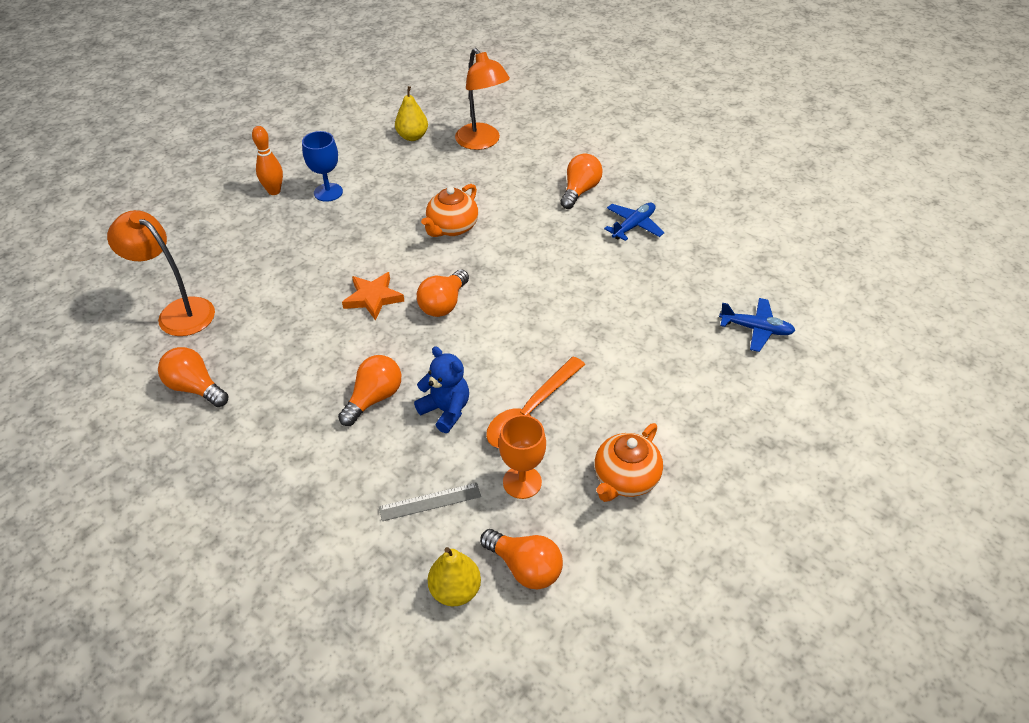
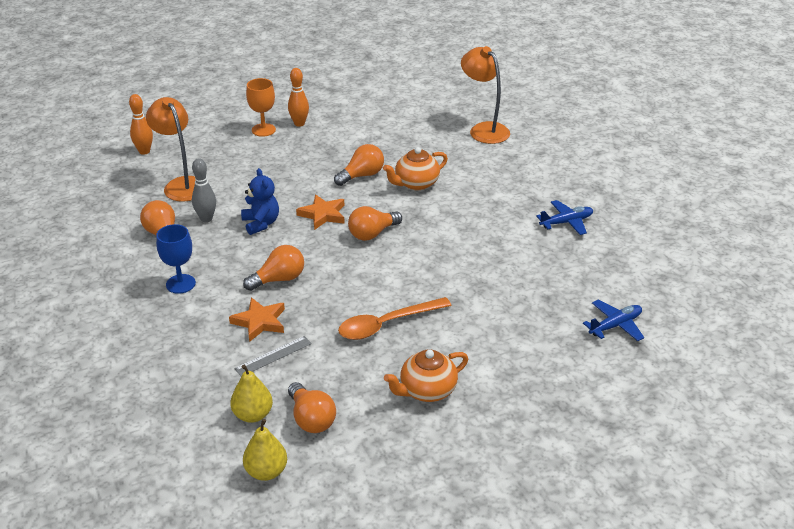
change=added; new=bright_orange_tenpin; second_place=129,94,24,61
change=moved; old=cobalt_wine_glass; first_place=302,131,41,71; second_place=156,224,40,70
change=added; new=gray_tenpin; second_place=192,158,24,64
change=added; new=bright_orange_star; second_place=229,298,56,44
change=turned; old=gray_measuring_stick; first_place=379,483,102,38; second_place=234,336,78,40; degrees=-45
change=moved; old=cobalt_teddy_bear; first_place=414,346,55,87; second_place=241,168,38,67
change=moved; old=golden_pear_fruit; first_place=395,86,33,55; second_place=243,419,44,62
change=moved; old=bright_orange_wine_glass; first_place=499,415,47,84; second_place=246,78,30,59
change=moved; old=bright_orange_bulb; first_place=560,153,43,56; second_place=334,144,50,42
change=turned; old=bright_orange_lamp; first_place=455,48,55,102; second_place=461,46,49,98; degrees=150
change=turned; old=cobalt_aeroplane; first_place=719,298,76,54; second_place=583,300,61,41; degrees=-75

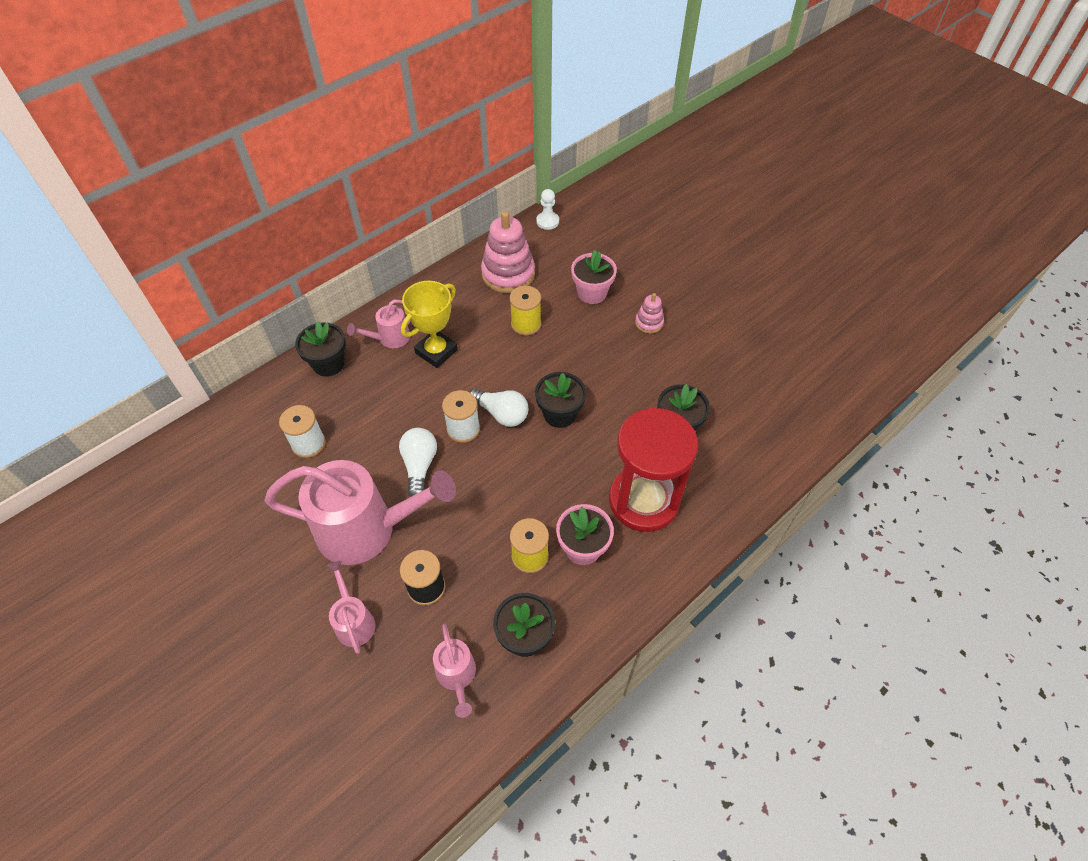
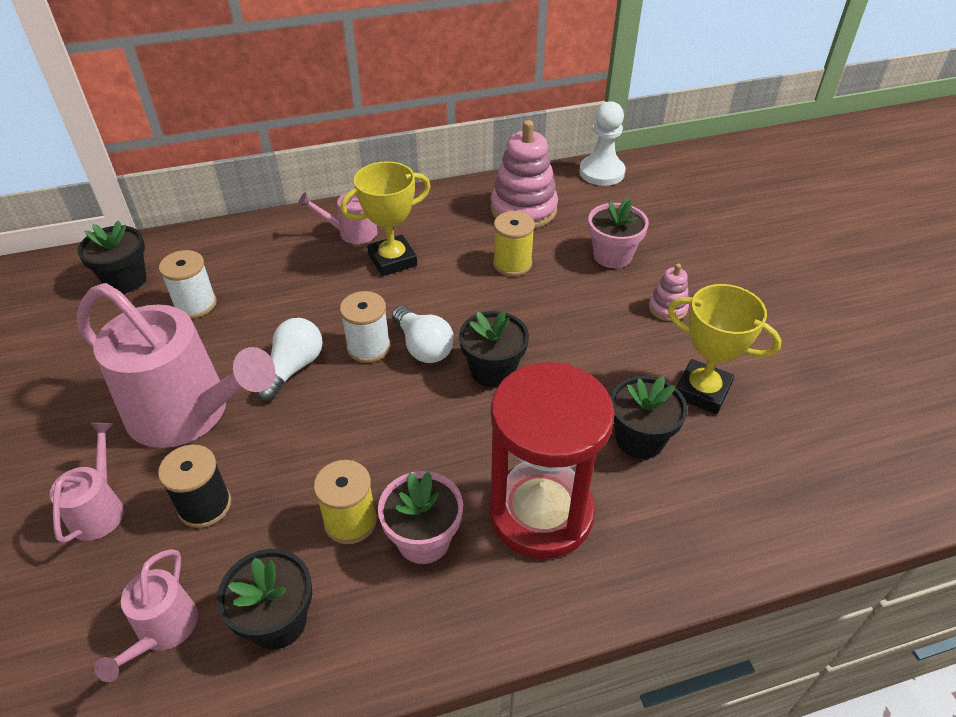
change=moved; old=ebony_flower_pot; first_place=295,321,51,56; second_place=77,220,69,73
change=resized; old=pure_white_chess_pawn; first_place=536,189,23,41; second_place=579,101,46,85; factor=1.58
change=added; new=golden_award_cup; second_place=668,284,114,130

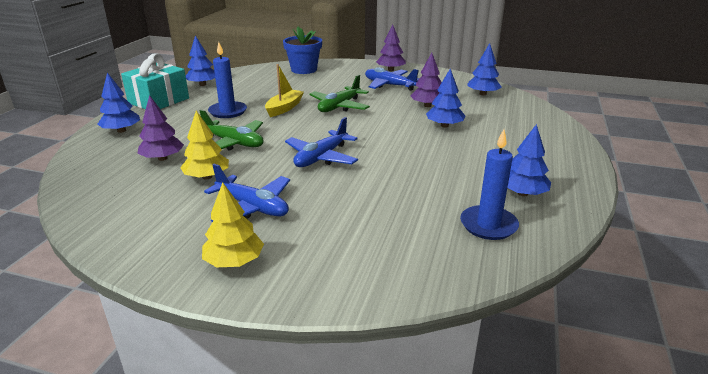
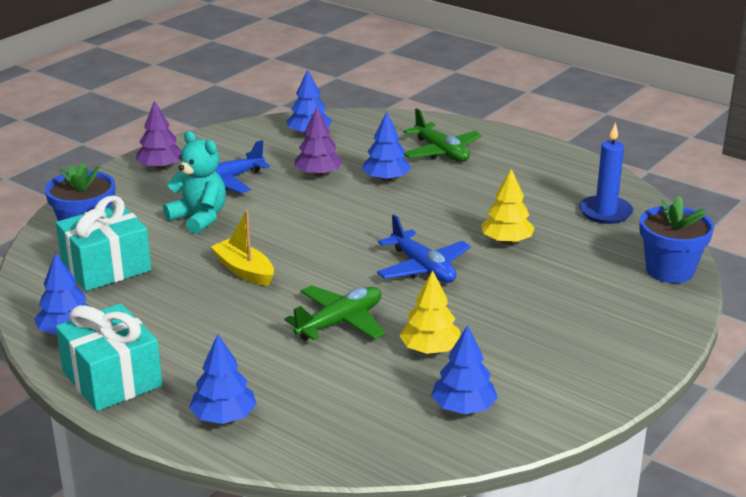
change=added; new=turquoise_gift; second_place=56,196,95,95
change=added; new=turquoise_teddy_bear; second_place=163,131,63,103
change=moved; old=leaf-green_aeroplane; first_place=309,75,61,37; second_place=403,108,79,54
change=moved; old=cobalt_toy_tree; first_place=507,124,44,72; second_place=431,325,67,89
change=moved; old=golden_toy_tree; first_place=202,182,62,85; second_place=481,169,54,75
change=added; new=cobalt_flower_pot; second_place=640,196,74,87
change=removed; old=purple_toy_tree; first_place=137,95,47,66
change=removed; old=cobalt_aeroplane; first_place=204,164,86,58
change=removed; old=cobalt_wax_candle; first_place=208,42,39,76

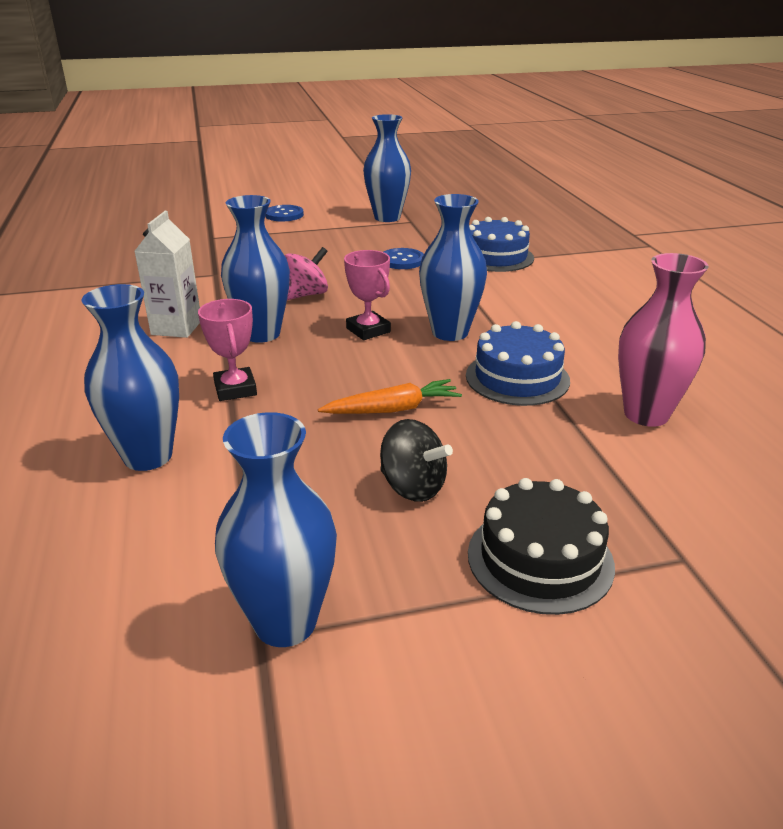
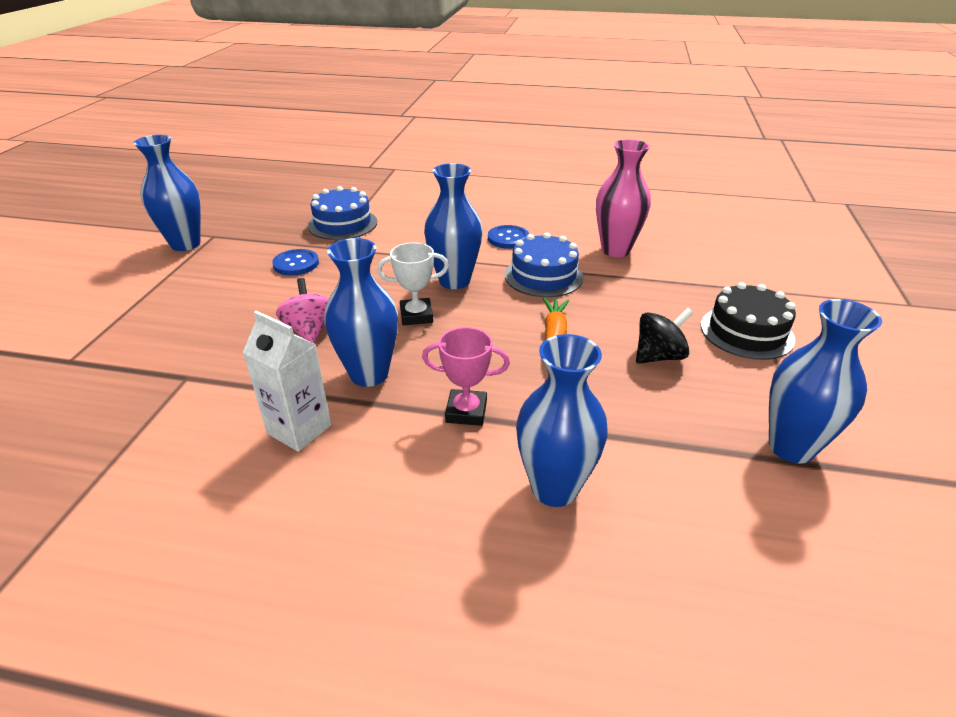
change=recoloured; old=rose-pink_award_cup; new=pure_white_award_cup; first_place=344,250,47,90; second_place=377,242,72,84
change=moved; old=cobalt_shirt_button; first_place=265,205,39,16; second_place=488,225,41,24

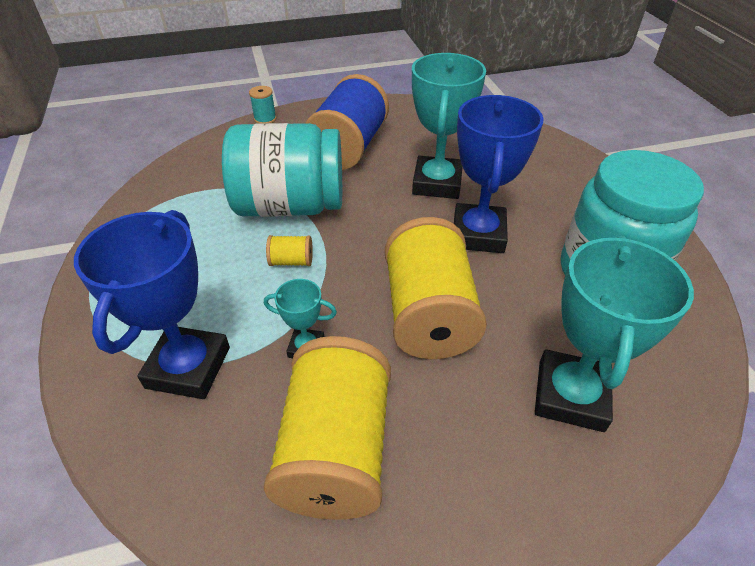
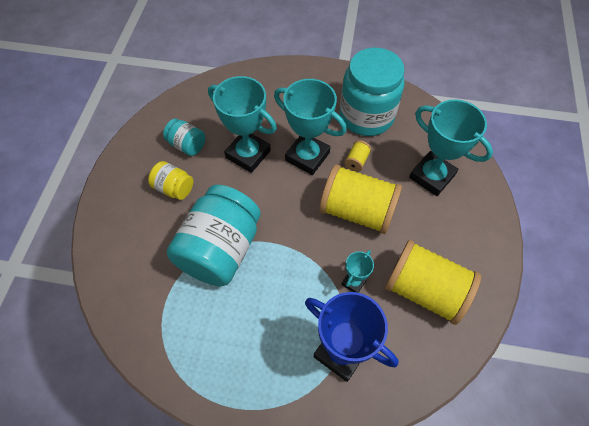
change=replaced; old=cobalt_bobbin; new=golden_jar; first_place=306,74,83,96; second_place=148,161,45,39
change=added; new=turquoise_jar; second_place=163,119,42,37
change=recoloured; old=cobalt_award_cup; new=turquoise_award_cup; first_place=454,95,90,158; second_place=274,79,73,96
change=moved; old=golden_bobbin; first_place=266,235,47,31; second_place=344,140,27,32
change=removed; old=turquoise_bobbin; first_place=249,86,27,38

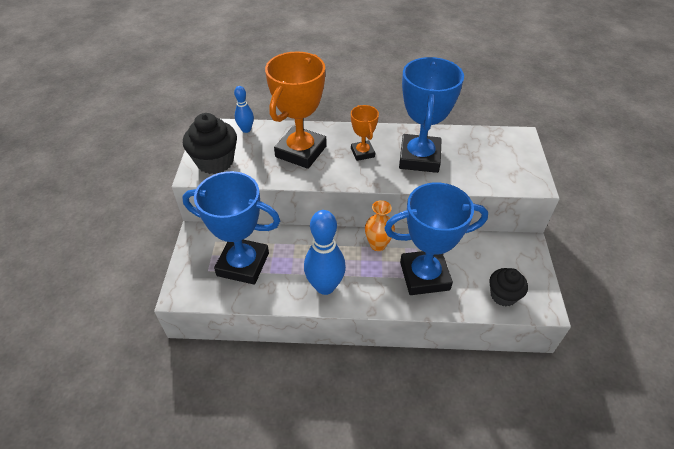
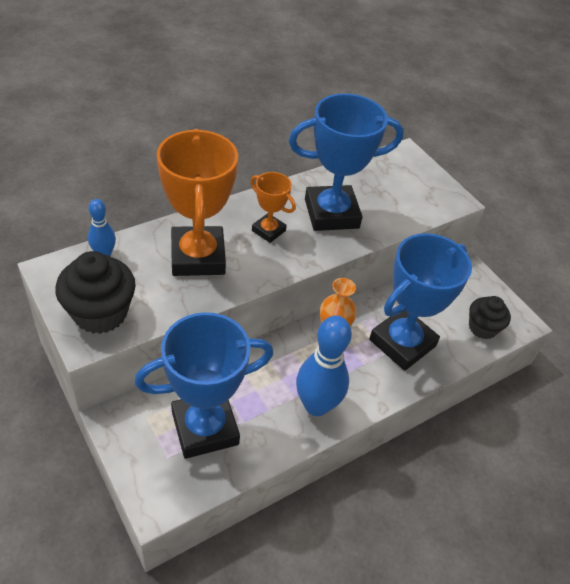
change=turned; old=cobalt_award_cup; first_place=399,57,65,116; second_place=289,93,115,138; degrees=-75

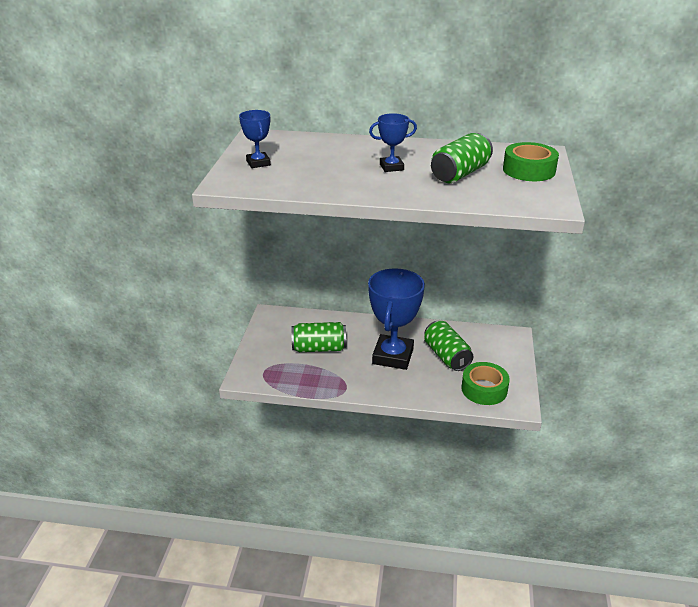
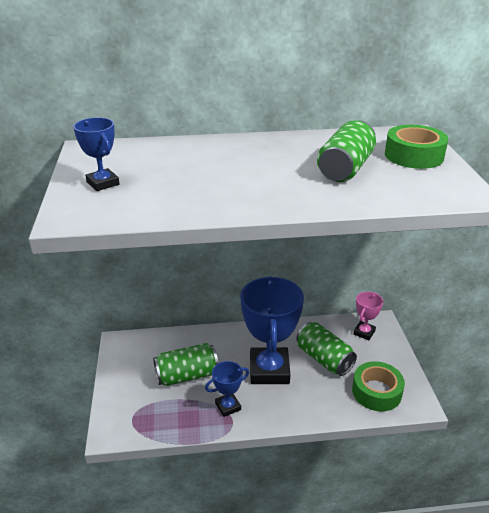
change=moved; old=cobalt_award_cup; first_place=369,113,48,59; second_place=205,361,44,56
change=added; new=rose-pink_award_cup; second_place=353,292,30,48

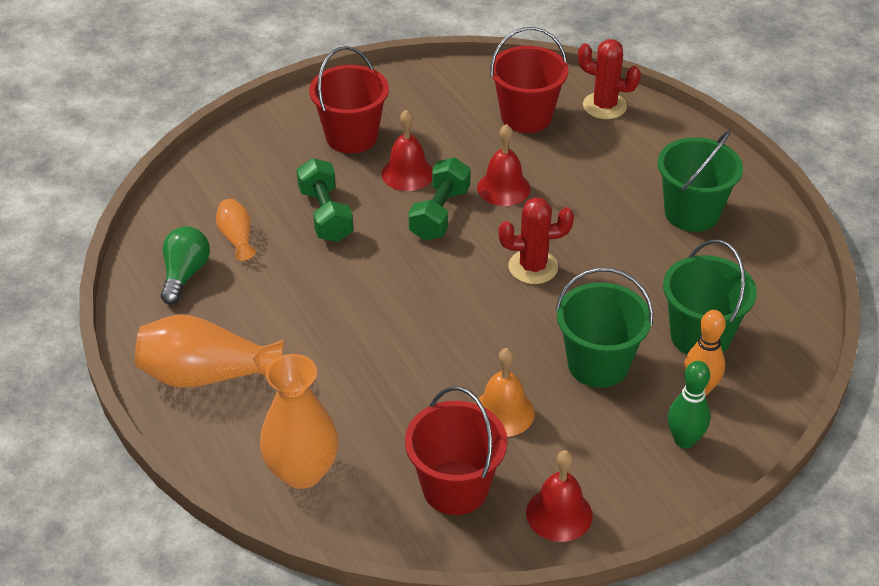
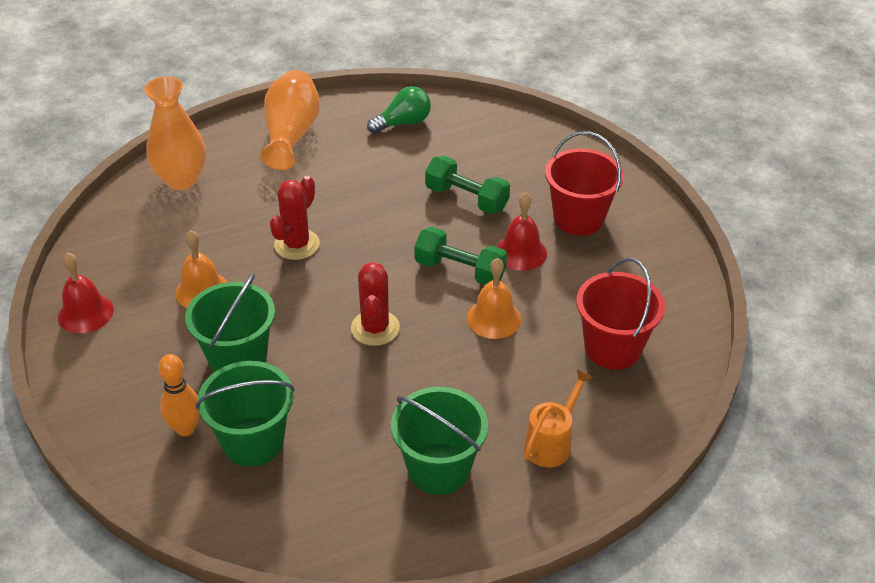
change=moved; old=scarlet_prickly_plant; first_place=578,39,63,80; second_place=270,176,50,84
change=turned; old=leaf-green_bulb; first_place=161,226,49,79; second_place=367,86,64,48; degrees=-45
change=turned; old=leaf-green_hand_weight; first_place=297,158,57,84; second_place=425,156,85,58; degrees=45
change=recoloured; old=scarlet_bell; new=bright_orange_bell; first_place=477,124,53,82; second_place=467,258,54,81
change=added; new=bright_orange_sprinkling_can; second_place=524,369,69,98
change=removed; old=bright_orange_tall_vase; first_place=216,199,40,62
change=removed; old=scarlet_pail; first_place=405,386,102,129
change=removed; old=leaf-green_tenpin; first_place=668,361,42,87

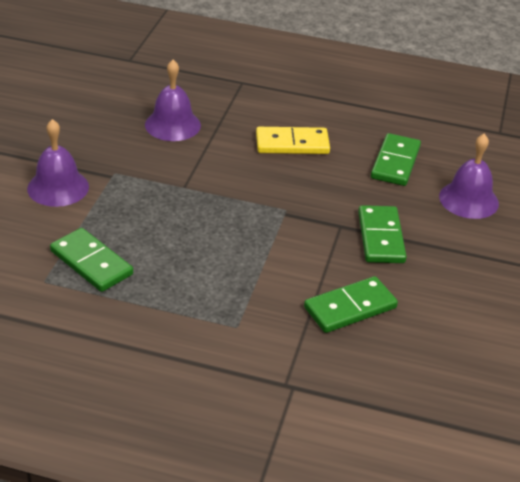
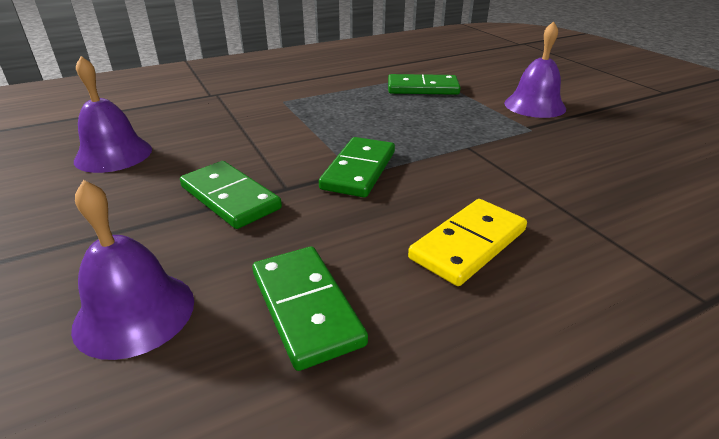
change=moved; old=purple_bell; first_place=145,60,56,81; second_place=74,56,78,117
change=moved; old=leaf-green_domino_tile; first_place=304,276,94,57; second_place=319,137,76,60

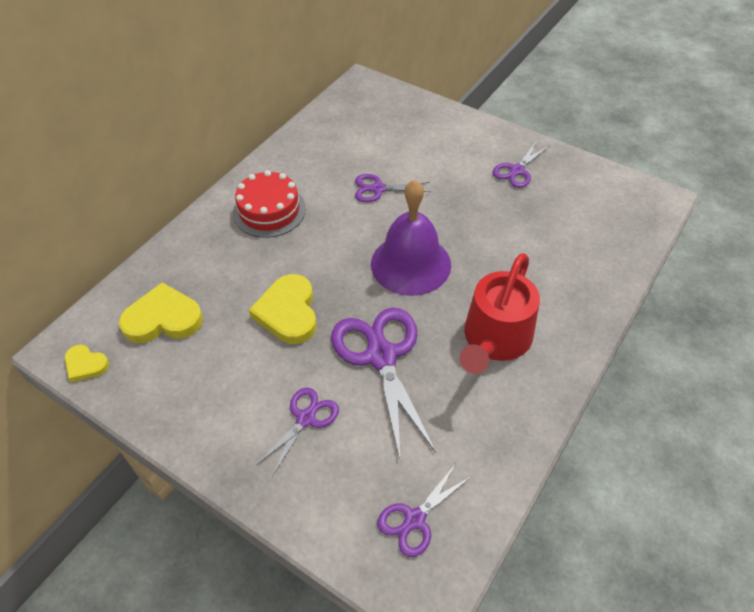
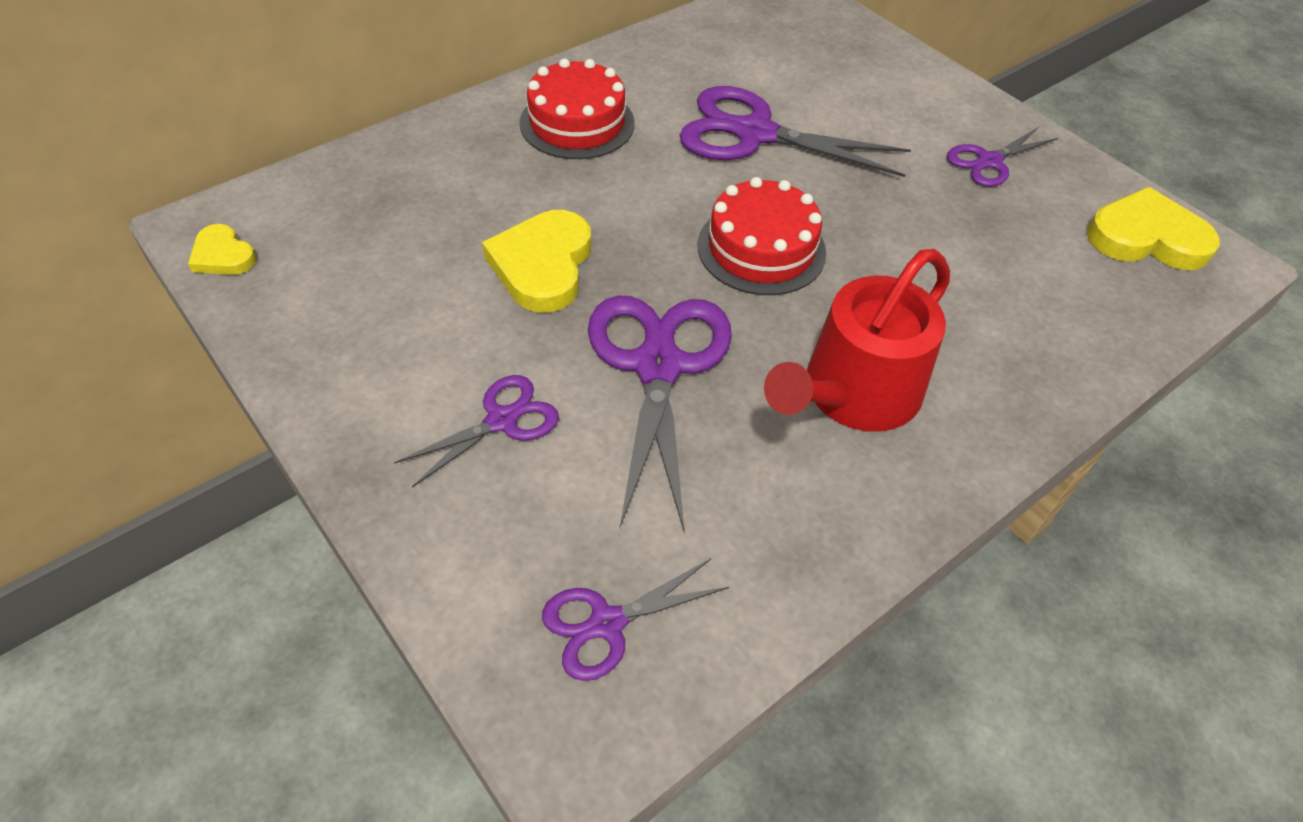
change=resized; old=purple_pair_of_scissors; first_place=355,174,75,28; second_place=679,86,232,91; factor=1.82
change=replaced; old=purple_bell; new=scarlet_layer_cake; first_place=371,180,80,116; second_place=697,177,129,118
change=moved; old=golden_heart; first_place=119,282,84,61; second_place=1087,187,133,83

